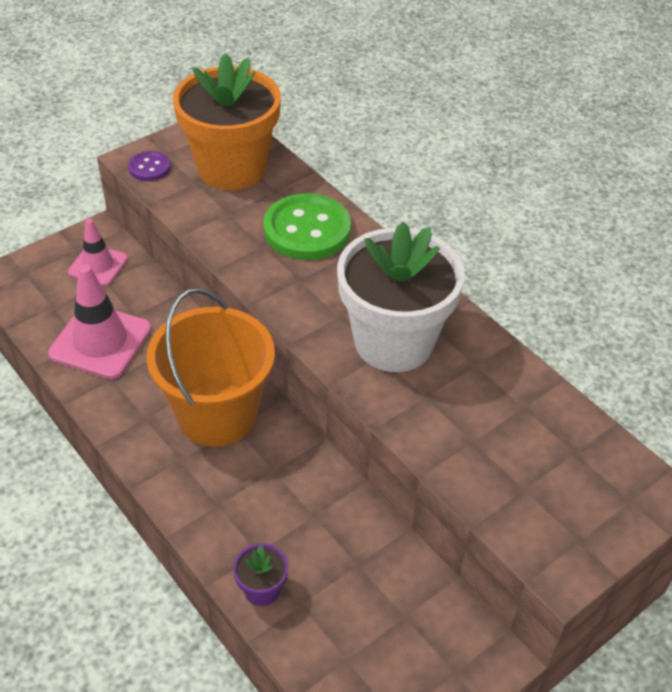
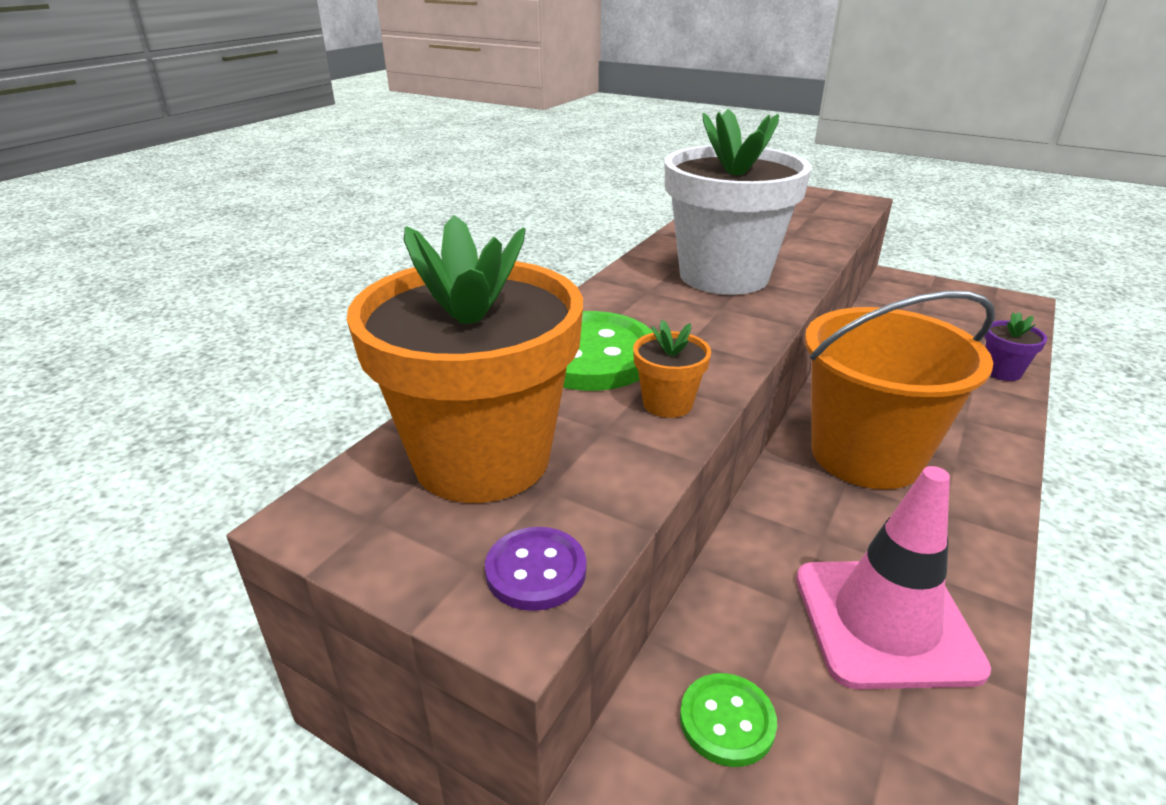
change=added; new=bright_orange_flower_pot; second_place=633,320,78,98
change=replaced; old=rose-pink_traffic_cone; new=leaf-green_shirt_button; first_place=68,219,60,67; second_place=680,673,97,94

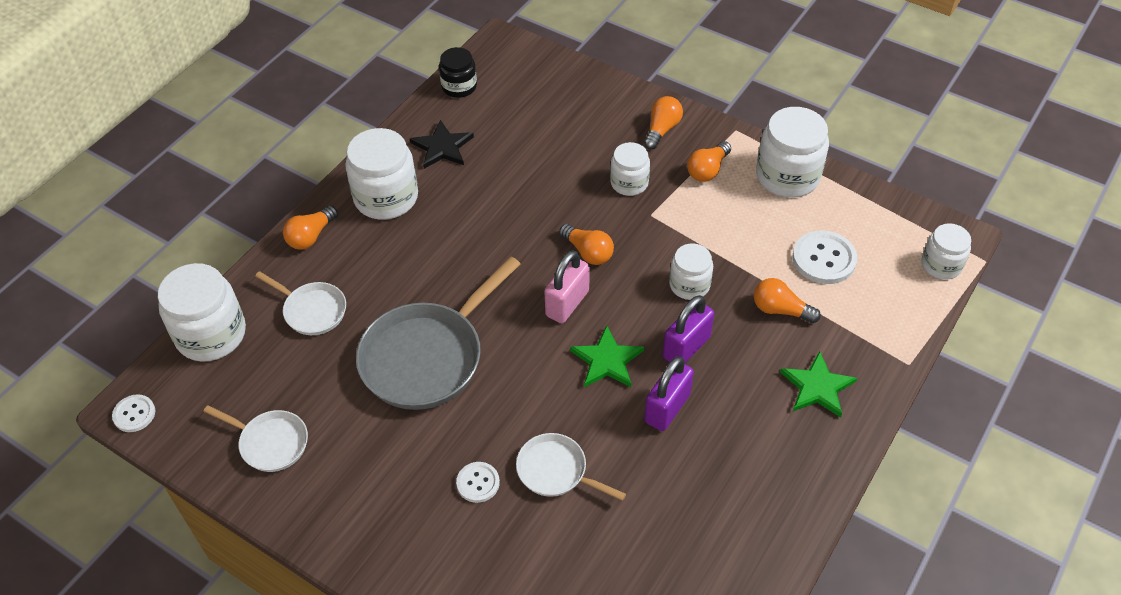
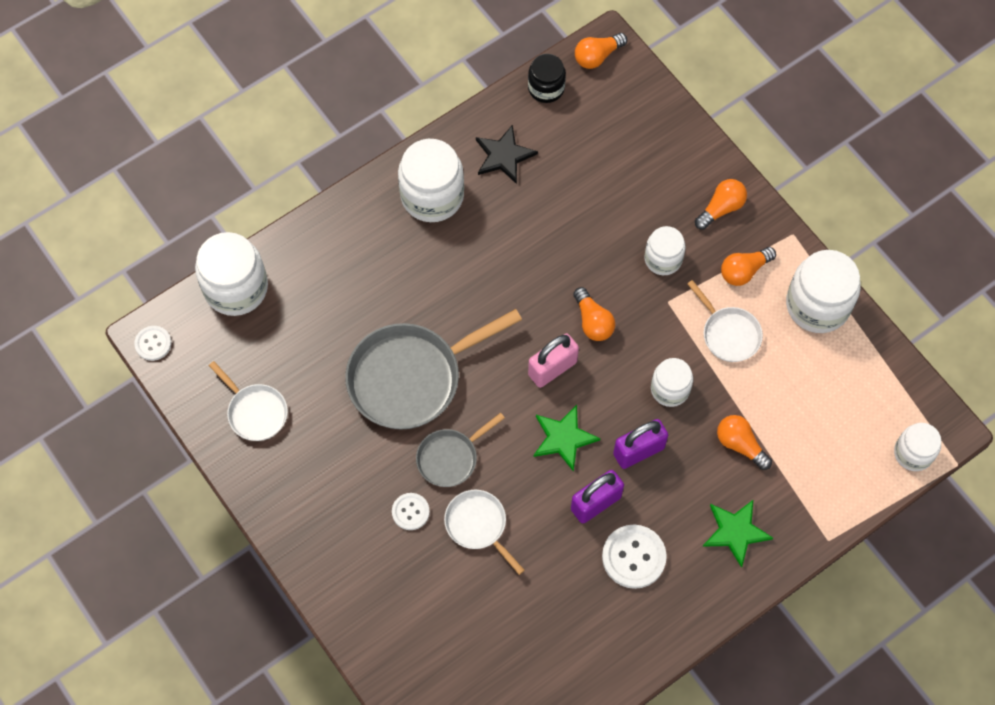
change=added; new=gray_frying_pan; second_place=416,413,89,74
change=moved; old=bright_orange_bulb; first_place=283,205,55,45; second_place=575,33,52,36
change=moved; old=pure_white_shirt_button; first_place=792,231,65,53; second_place=602,525,65,64
change=moved; old=pure_white_frying_pan; first_place=255,271,91,64; second_place=687,280,76,82

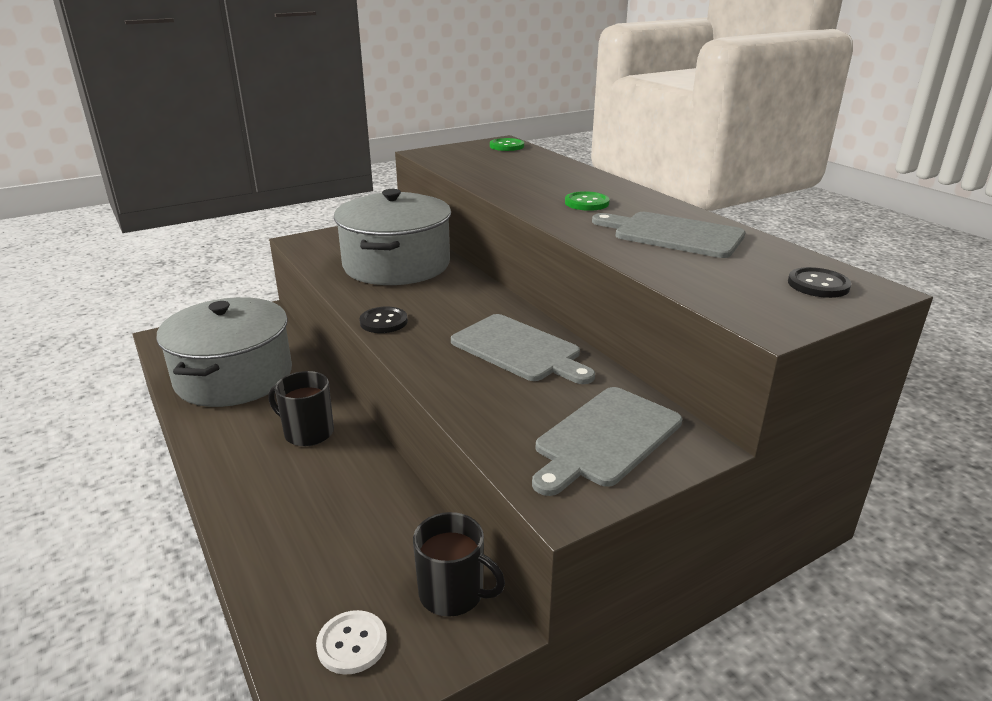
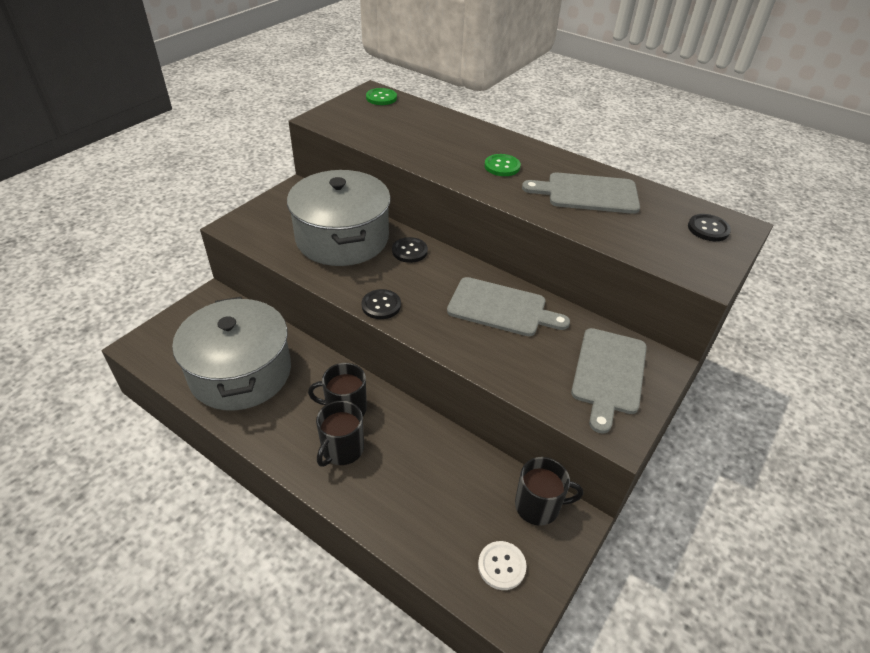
change=added; new=ebony_mug; second_place=316,401,48,66
change=added; new=ebony_shirt_button; second_place=392,237,36,26

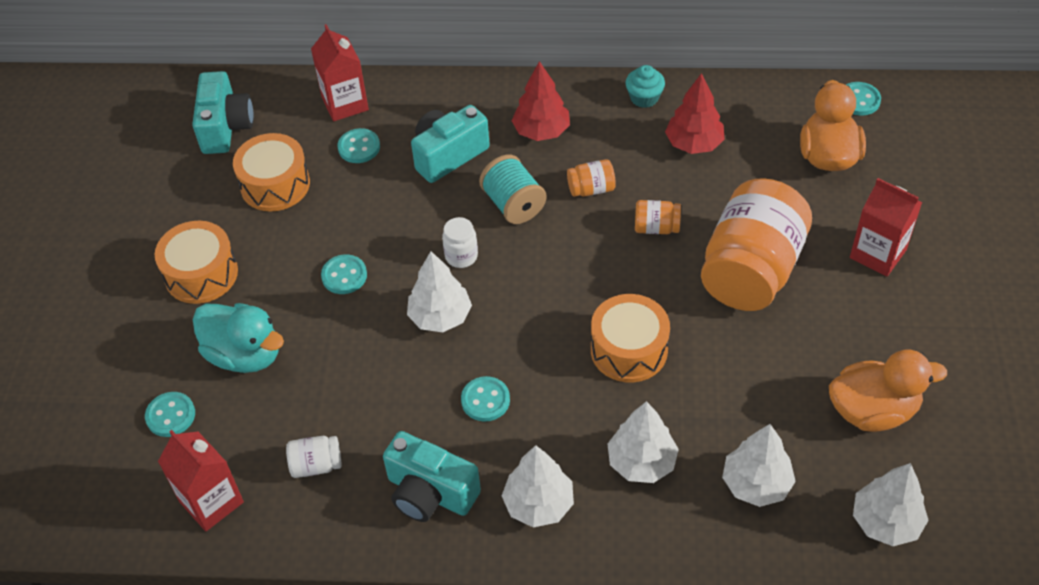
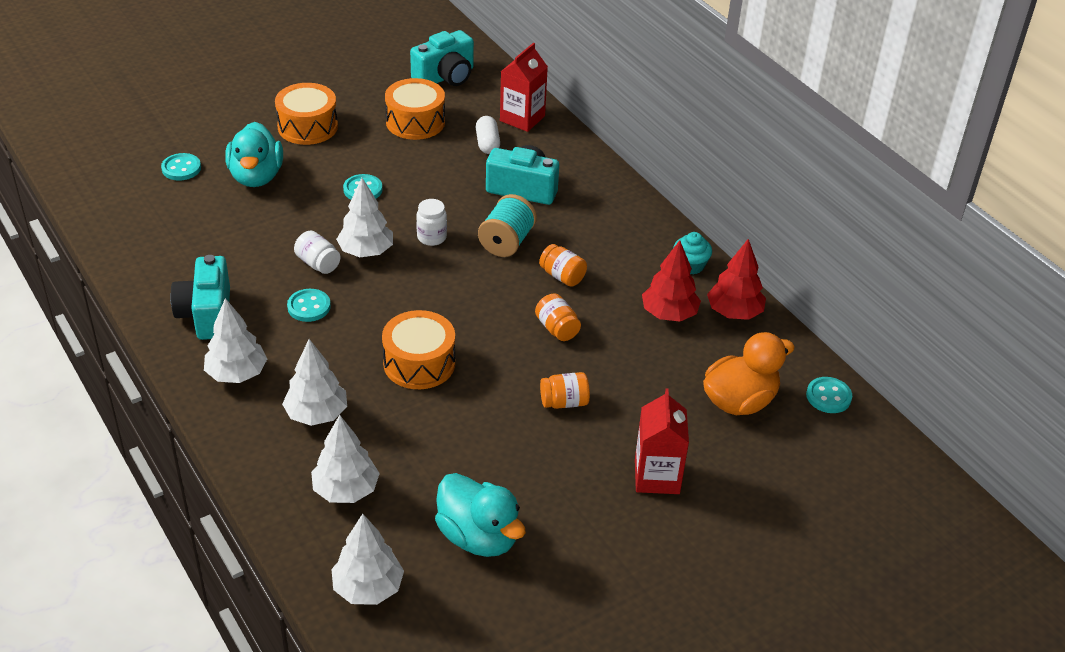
change=moved; old=pure_white_jar; first_place=286,436,55,42; second_place=294,231,47,43
change=recoloured; old=bright_orange_toy_duck; new=turquoise_toy_duck; first_place=829,350,118,82; second_place=435,473,91,84
change=replaced; old=turquoise_shirt_button; new=pure_white_pill; first_place=337,128,43,35; second_place=476,116,24,38
change=resized; old=bright_orange_jar; first_place=701,179,111,132; second_place=540,372,50,37; factor=0.41
change=moved; old=scarlet_toy_tree; first_place=511,61,59,80; second_place=707,239,59,81
change=removed; old=scarlet_milk_carton; first_place=158,430,86,101

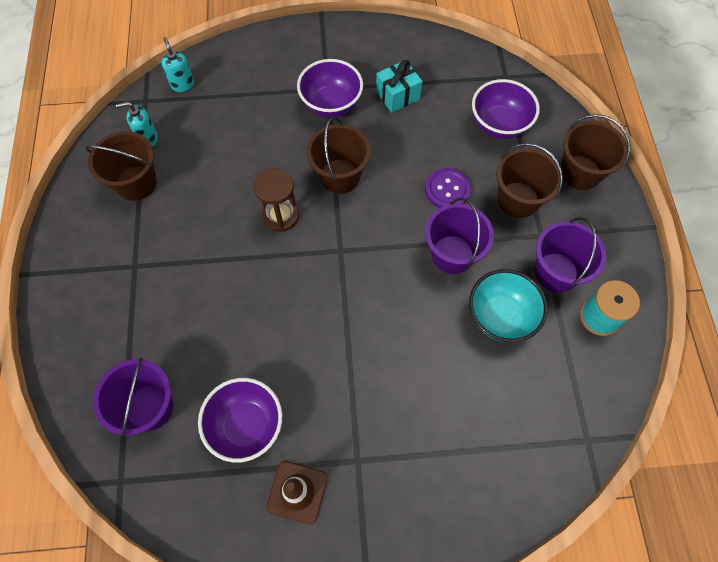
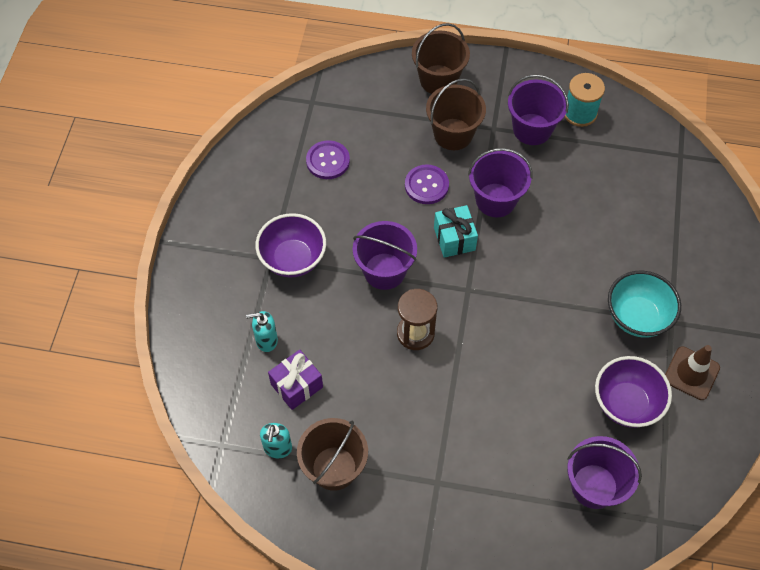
change=moved; old=turquoise_soap_pump; first_place=162,37,32,55; second_place=246,311,32,41
change=added; new=purple_gift; second_place=268,350,55,60
change=added; new=purple_shirt_button; second_place=306,140,44,39
change=recoloured; old=brown_pail; new=purple_pail; first_place=306,117,65,77; second_place=353,221,64,69
change=moved; old=turquoise_gift; first_place=376,60,47,53; second_place=434,205,44,53
change=moved; old=turquoise_deep_dish; first_place=469,269,79,74; second_place=608,271,73,67
change=removed; old=purple_deep_dish; first_place=472,79,68,60

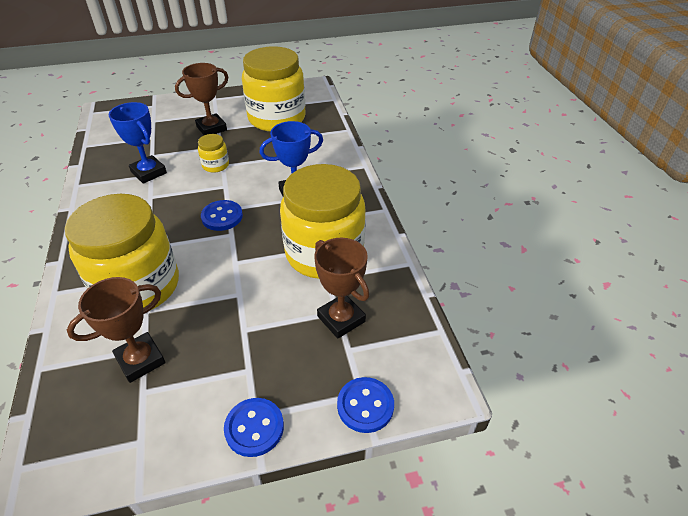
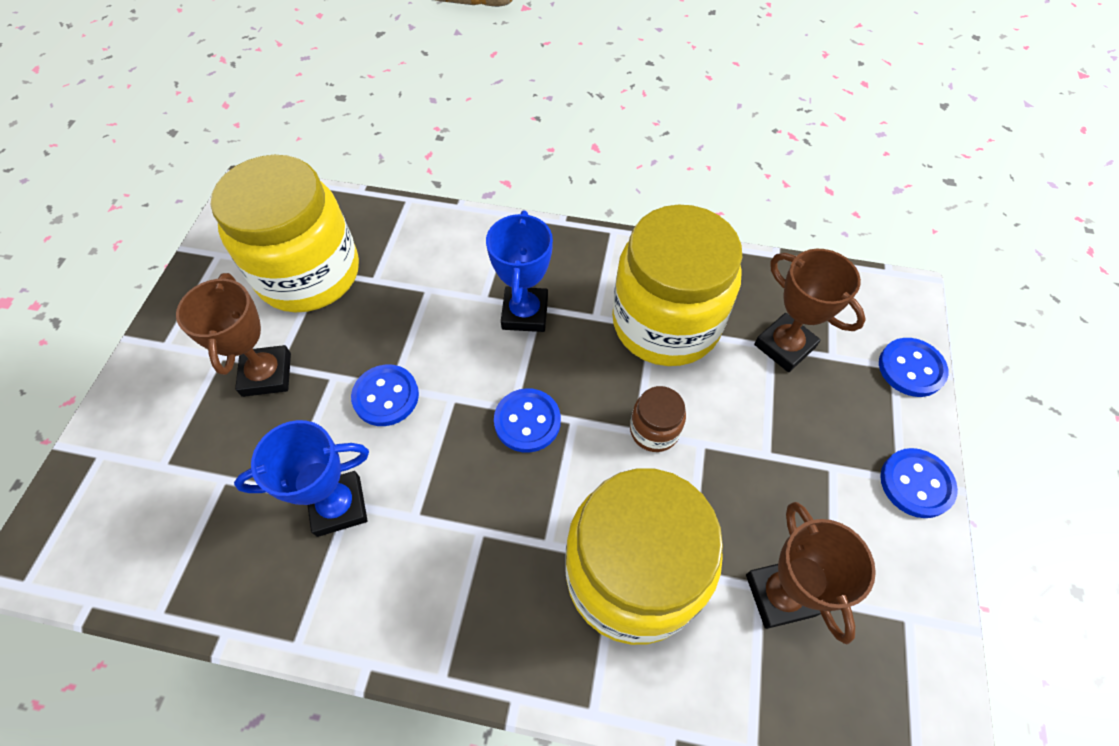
change=replaced; old=golden_jar; new=cobalt_shirt_button; first_place=198,134,31,39; second_place=351,364,68,62
change=added; new=brown_jar; second_place=630,386,56,66
change=turned; old=brown_award_cup; first_place=314,238,55,100; second_place=754,249,112,123; degrees=60

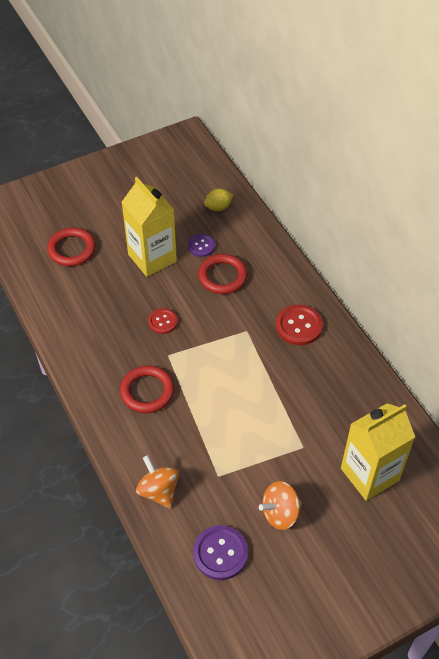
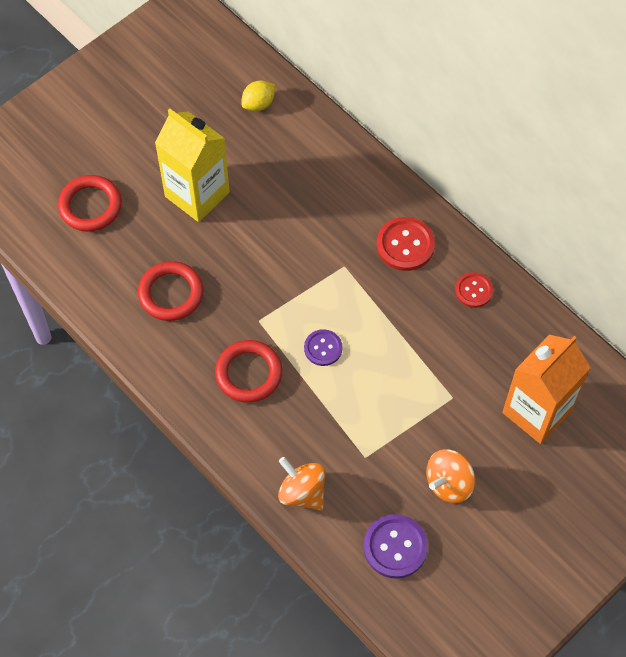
change=moved; old=scarlet_hoop; first_place=198,254,50,40; second_place=138,261,66,60
change=moved; old=purple_shirt_button; first_place=188,234,27,23; second_place=304,329,38,37
change=moved; old=scarlet_shirt_button; first_place=148,308,30,26; second_place=455,272,38,36
change=recoloured; old=golden_milk_carton; new=bright_orange_milk_carton; first_place=341,403,74,98; second_place=502,335,89,109

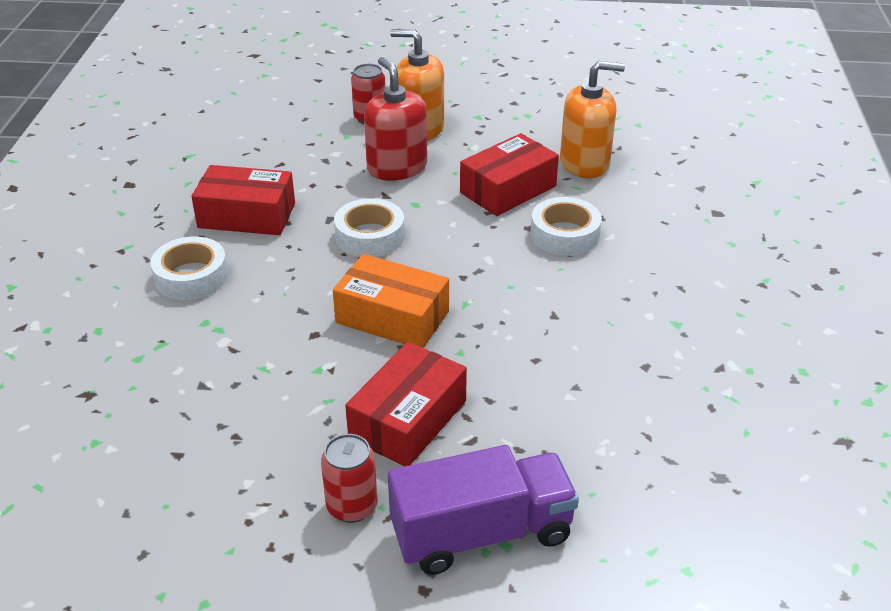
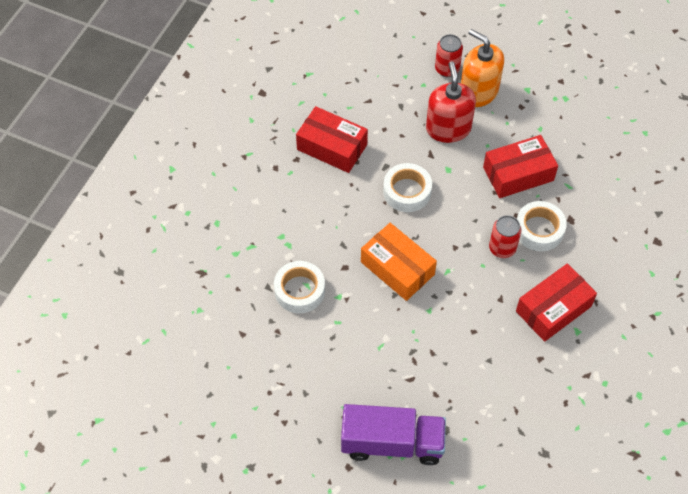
change=moved; old=pure_white_tape; first_place=150,236,78,64; second_place=274,261,51,52
change=moved; old=scarlet_soda_can; first_place=321,434,57,89; second_place=489,215,32,43
change=moved; old=scarlet_box; first_place=345,342,122,124; second_place=516,263,81,79
change=removed; old=bright_orange_soap_pump; first_place=560,61,65,117

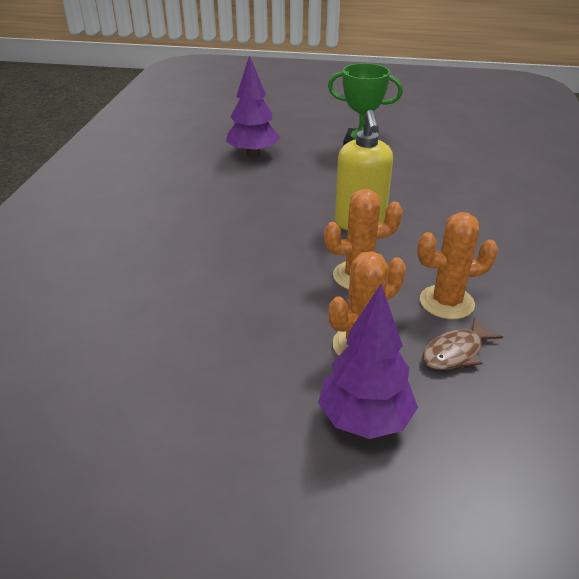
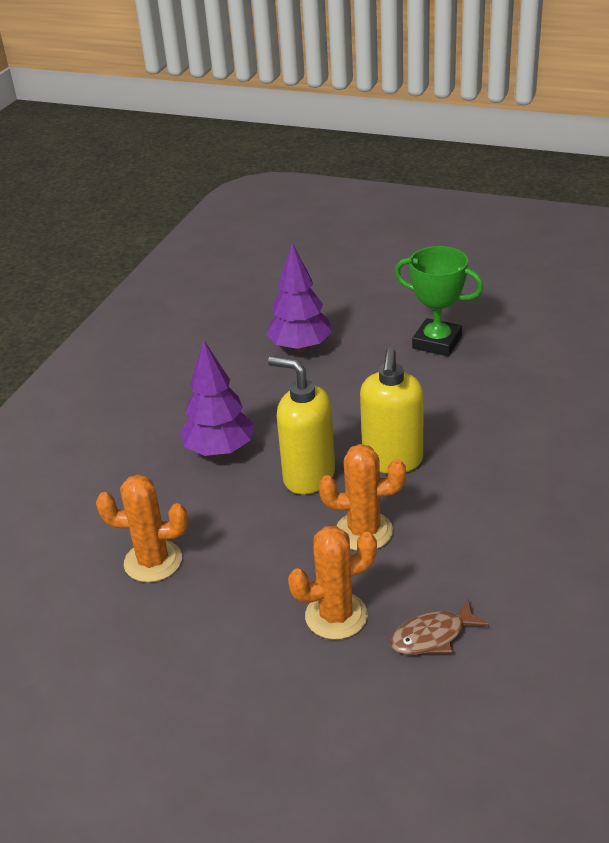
change=moved; old=bright_orange_prickly_plant; first_place=417,212,81,107; second_place=96,474,92,108
change=moved; old=purple_toy_tree; first_place=318,284,100,155; second_place=180,340,74,116
change=added; new=golden_soap_pump; second_place=268,356,67,138

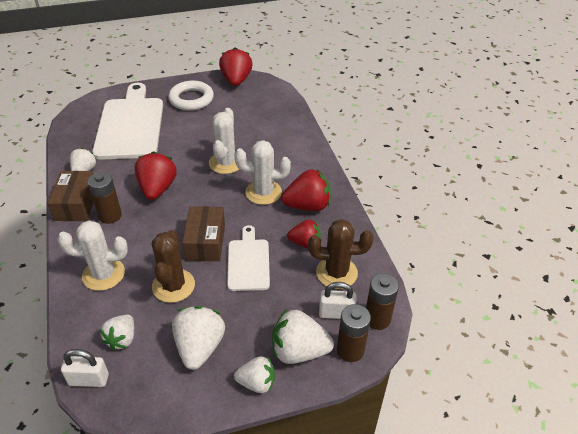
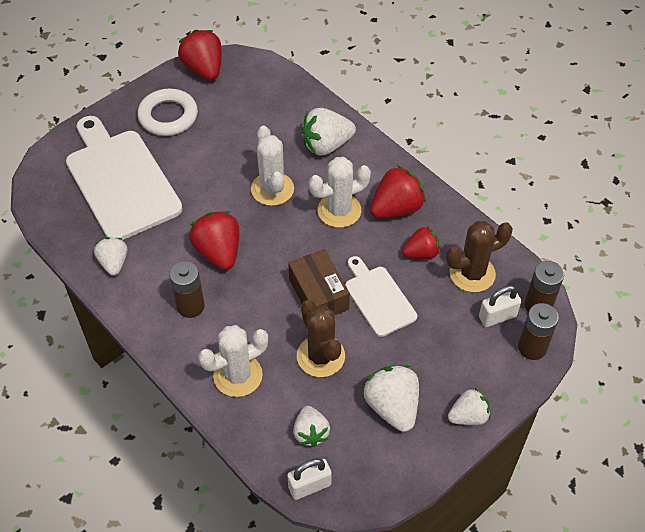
change=moved; old=pure_white_toy_strawberry; first_place=272,309,62,55; second_place=301,108,55,47
change=removed; old=brown_box; first_place=48,171,46,50

